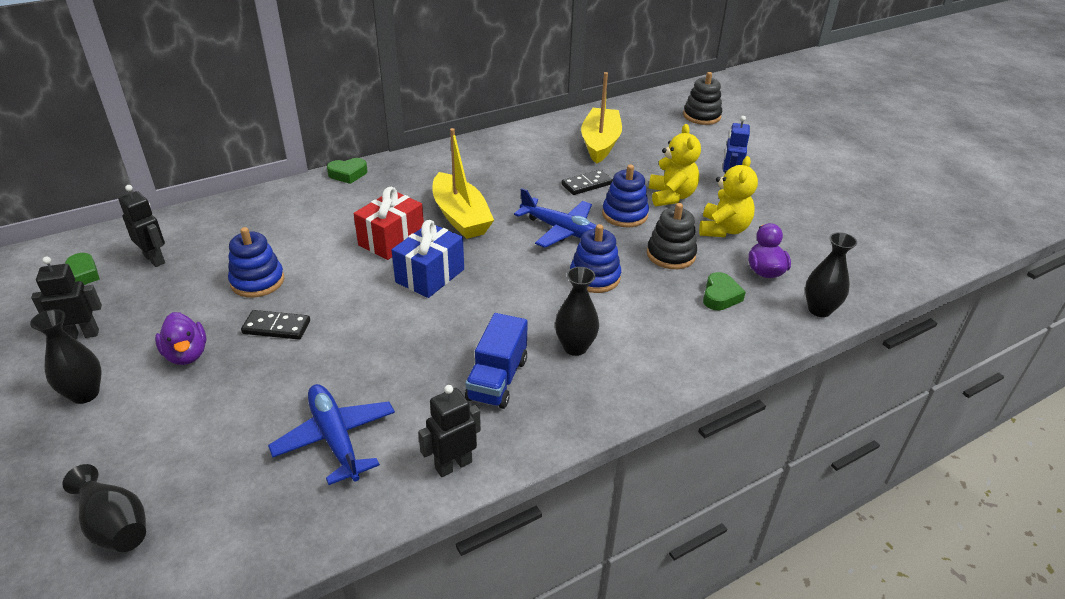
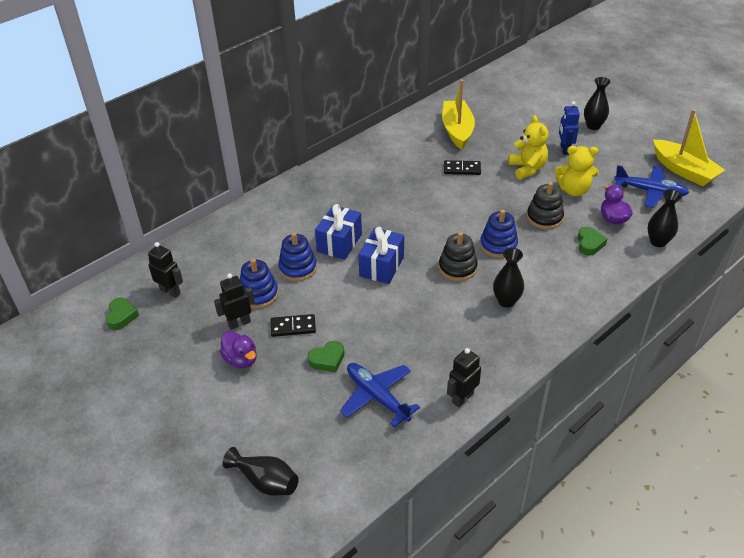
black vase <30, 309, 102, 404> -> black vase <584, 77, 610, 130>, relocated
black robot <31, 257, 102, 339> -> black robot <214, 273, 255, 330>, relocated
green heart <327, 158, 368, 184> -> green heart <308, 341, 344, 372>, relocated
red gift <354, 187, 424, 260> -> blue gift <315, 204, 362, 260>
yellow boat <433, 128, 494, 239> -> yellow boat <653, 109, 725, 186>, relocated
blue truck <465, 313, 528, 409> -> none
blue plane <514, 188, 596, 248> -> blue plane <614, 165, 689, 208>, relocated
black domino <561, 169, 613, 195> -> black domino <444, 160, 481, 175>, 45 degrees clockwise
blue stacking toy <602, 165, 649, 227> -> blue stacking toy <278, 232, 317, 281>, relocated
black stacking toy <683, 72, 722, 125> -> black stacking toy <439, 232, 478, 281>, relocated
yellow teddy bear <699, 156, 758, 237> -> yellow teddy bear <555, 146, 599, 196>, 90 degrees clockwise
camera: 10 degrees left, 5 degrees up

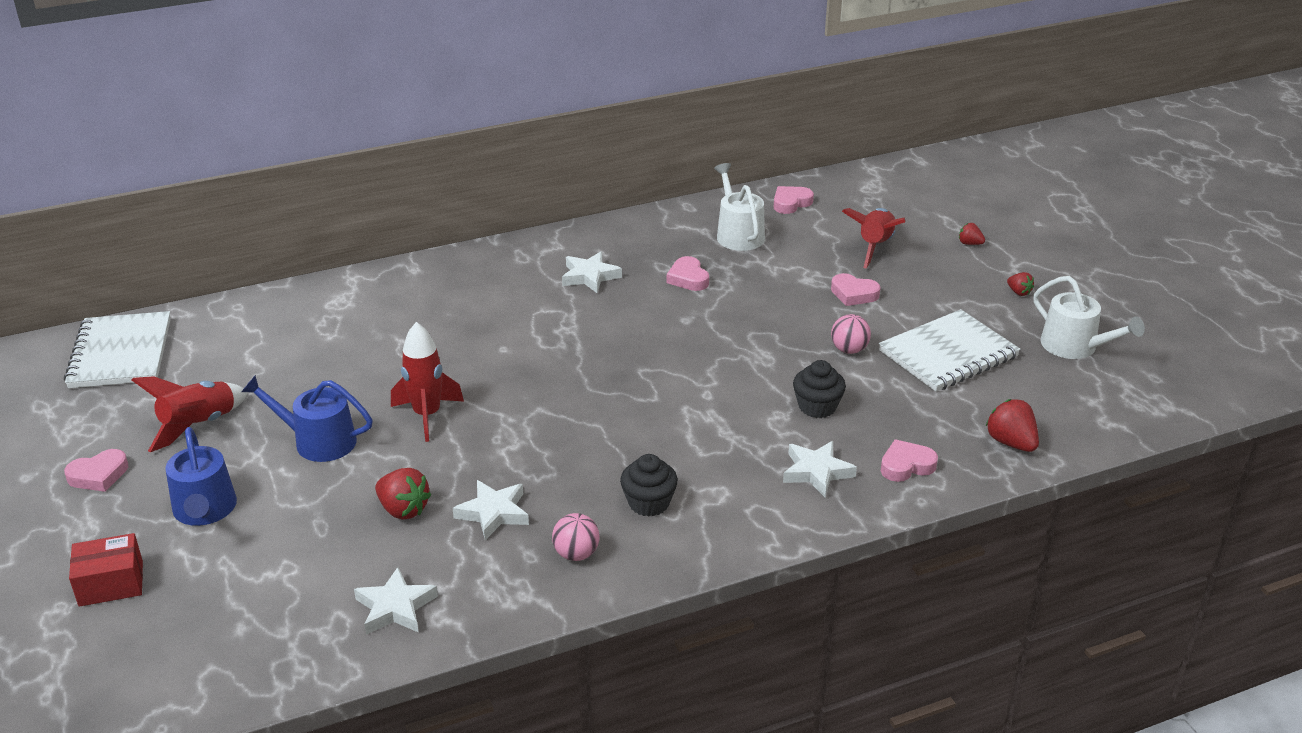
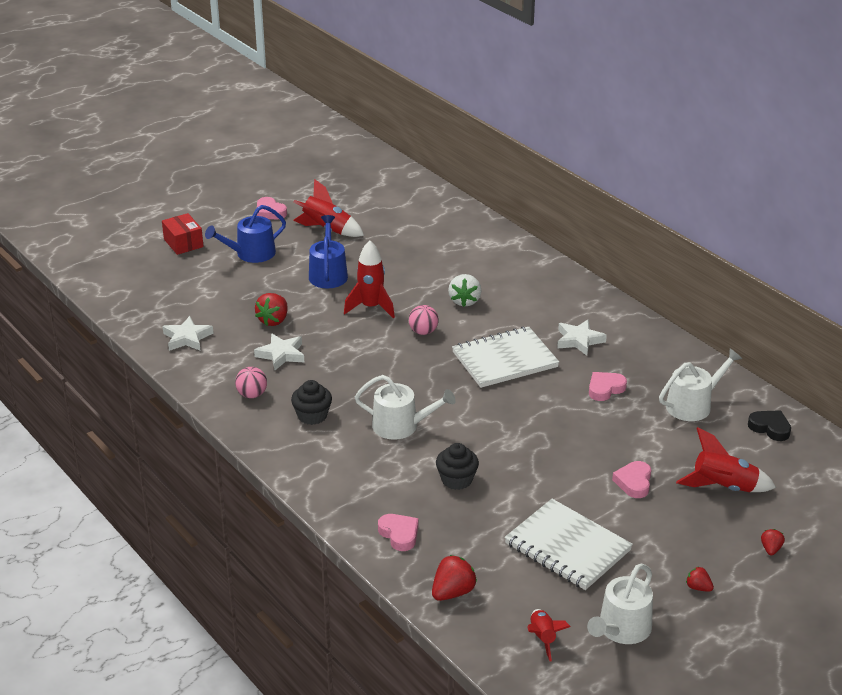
white notebook <64, 311, 171, 388> -> white notebook <452, 327, 559, 388>, relocated
pink heart <774, 186, 814, 214> -> black heart <748, 410, 791, 441>
white star <783, 441, 857, 497> -> none
pink ball <831, 314, 871, 354> -> pink ball <409, 305, 439, 335>, relocated
red strawberry <1007, 272, 1034, 296> -> red strawberry <686, 567, 714, 592>, 90 degrees clockwise
none -> white watering can <355, 375, 456, 440>
none -> white strawberry <448, 274, 481, 307>
none -> red rocket <527, 609, 570, 661>
camera: 75 degrees right, 0 degrees up

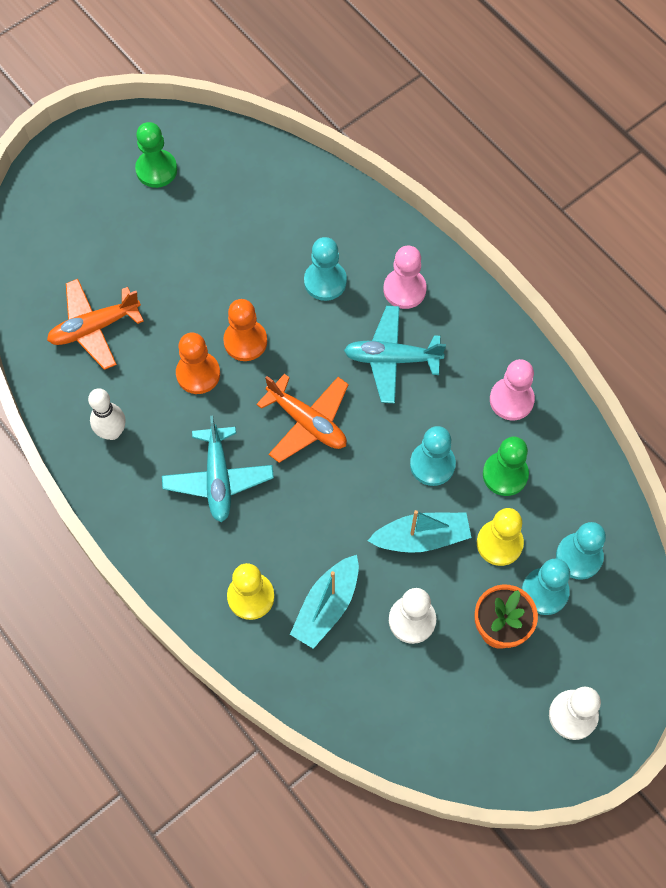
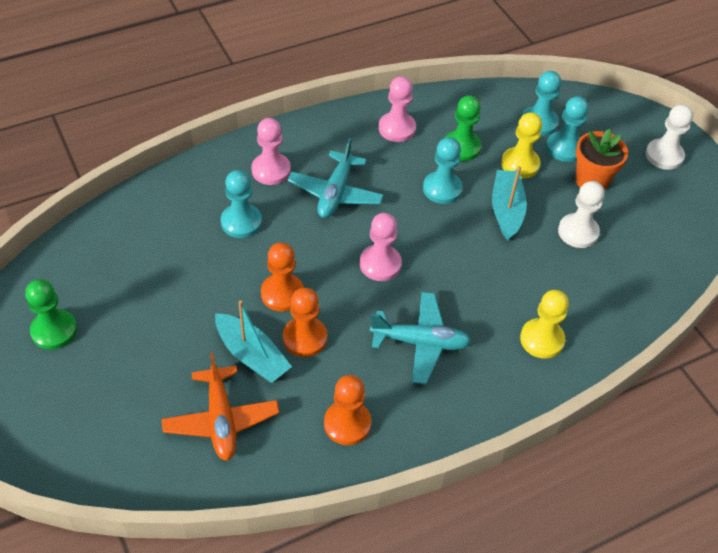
white bowling pin <88, 388, 125, 440> -> orange pawn <324, 375, 371, 445>
orange plane <256, 374, 349, 463> -> pink pawn <360, 213, 402, 281>
turquoise boat <290, 555, 359, 649> -> turquoise boat <215, 300, 292, 383>, relocated
camera: 80 degrees left, 15 degrees down

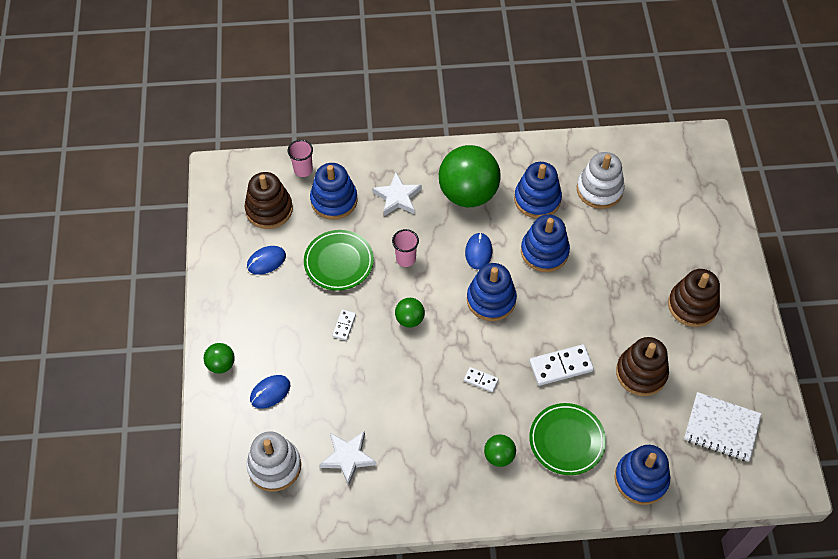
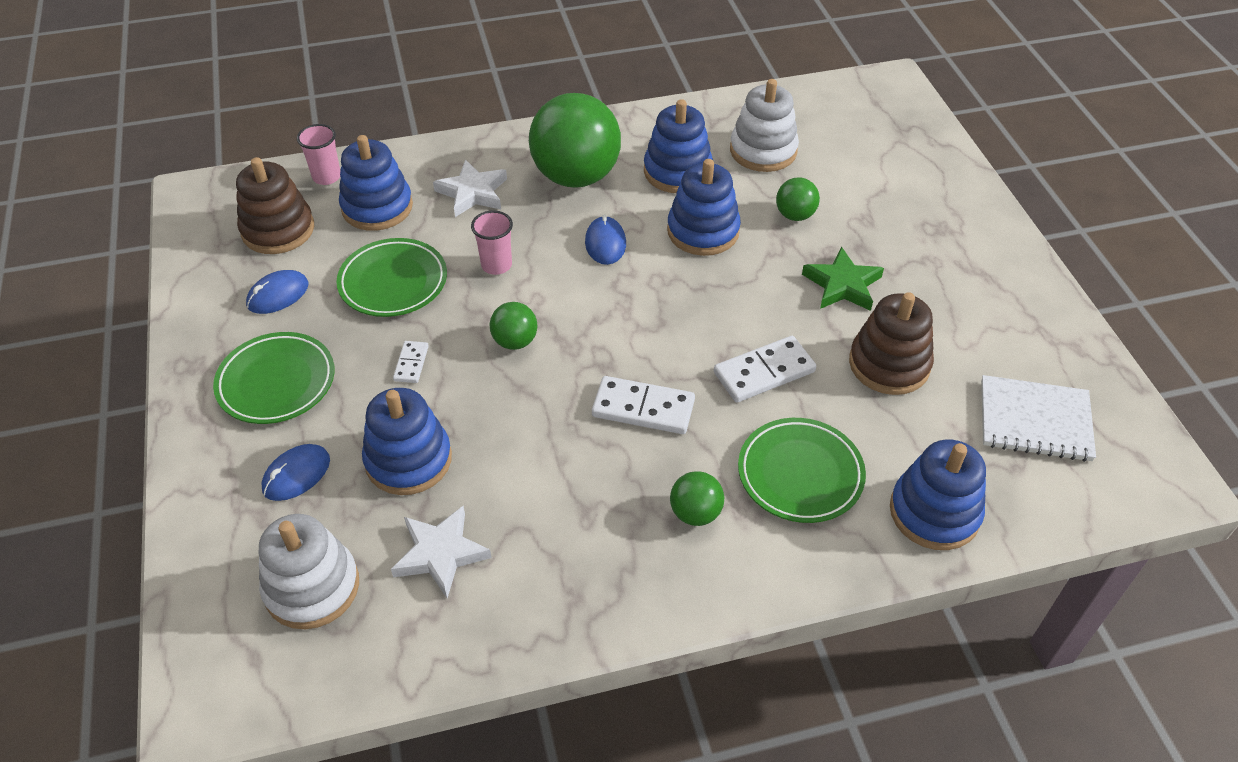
green ball <204, 343, 235, 374> -> green ball <776, 177, 820, 221>, relocated
white domino <464, 367, 499, 392> -> white domino <592, 376, 695, 434>, x1.85
blue stacking toy <467, 263, 517, 321> -> blue stacking toy <362, 388, 452, 495>, relocated
brown stacking toy <668, 269, 720, 327> -> none
none -> green plate <213, 332, 335, 424>
none -> green star <802, 247, 884, 311>
camera: 10 degrees left, 10 degrees down

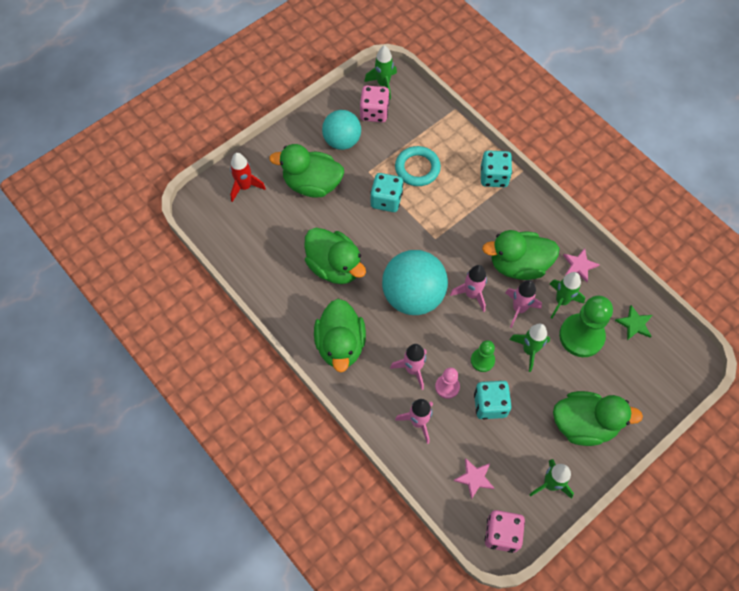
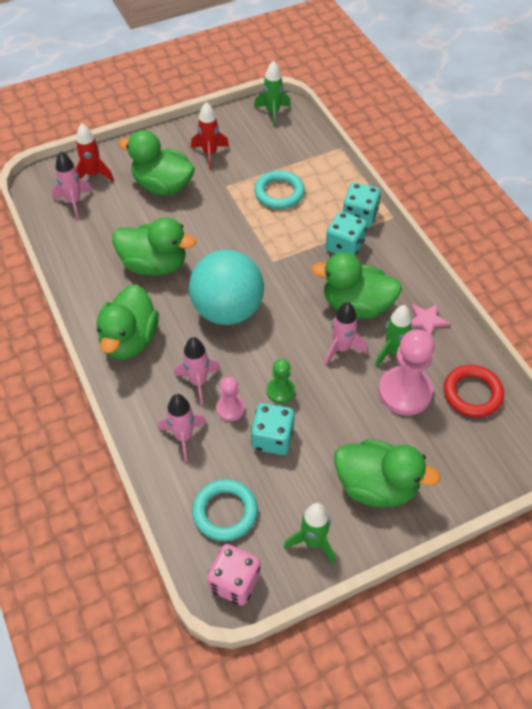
green duck <304, 228, 366, 284> -> green duck <112, 217, 196, 276>, 45 degrees counterclockwise
turquoise ball <322, 110, 361, 150> -> red rocket <191, 102, 229, 169>
pink dice <360, 86, 390, 123> -> none
turquoise dice <370, 173, 403, 212> -> turquoise dice <325, 211, 367, 256>, relocated
pink rocket <450, 265, 487, 312> -> pink rocket <51, 151, 92, 219>, relocated
pink star <453, 458, 495, 500> -> turquoise ring <192, 479, 258, 541>
green rocket <509, 324, 550, 372> -> none
green pawn <559, 296, 613, 357> -> pink pawn <378, 329, 434, 415>
green star <615, 305, 653, 340> -> red ring <444, 365, 504, 418>
camera: 15 degrees right, 10 degrees down

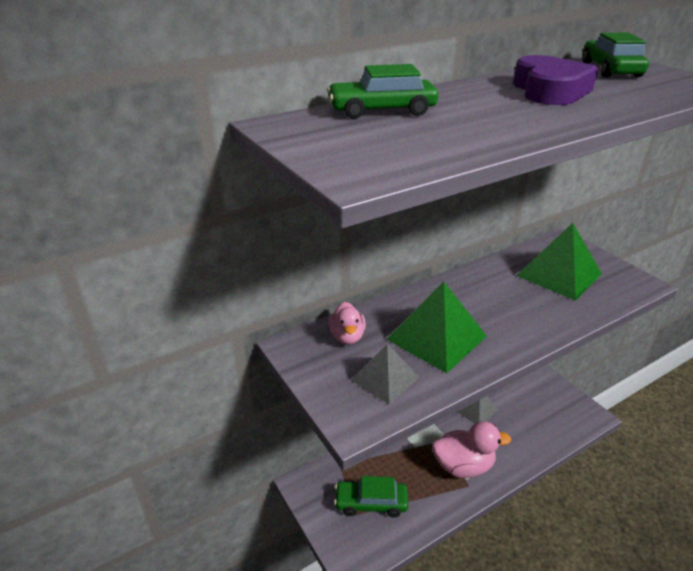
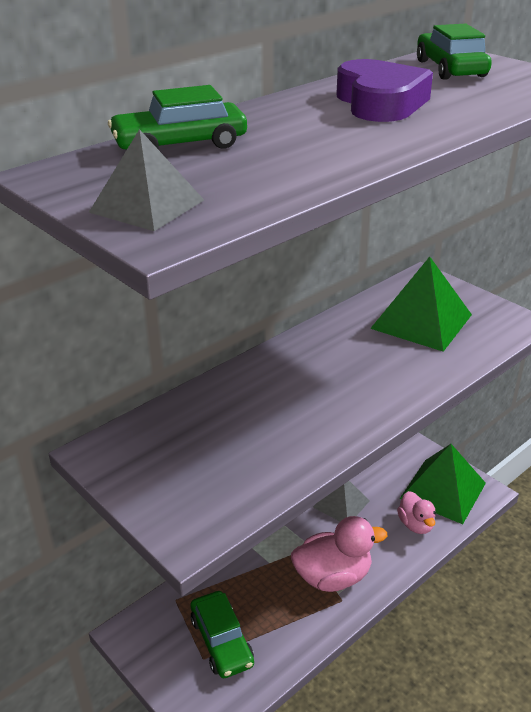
pink duck <329, 302, 366, 345> -> pink duck <397, 491, 436, 534>, relocated
green car <334, 476, 408, 518> -> green car <190, 591, 254, 678>, 105 degrees counterclockwise
grey pyramid <351, 344, 420, 405> -> grey pyramid <89, 129, 204, 231>, relocated
green pyramid <387, 282, 487, 373> -> green pyramid <400, 444, 486, 524>, relocated
camera: 10 degrees left, 0 degrees up

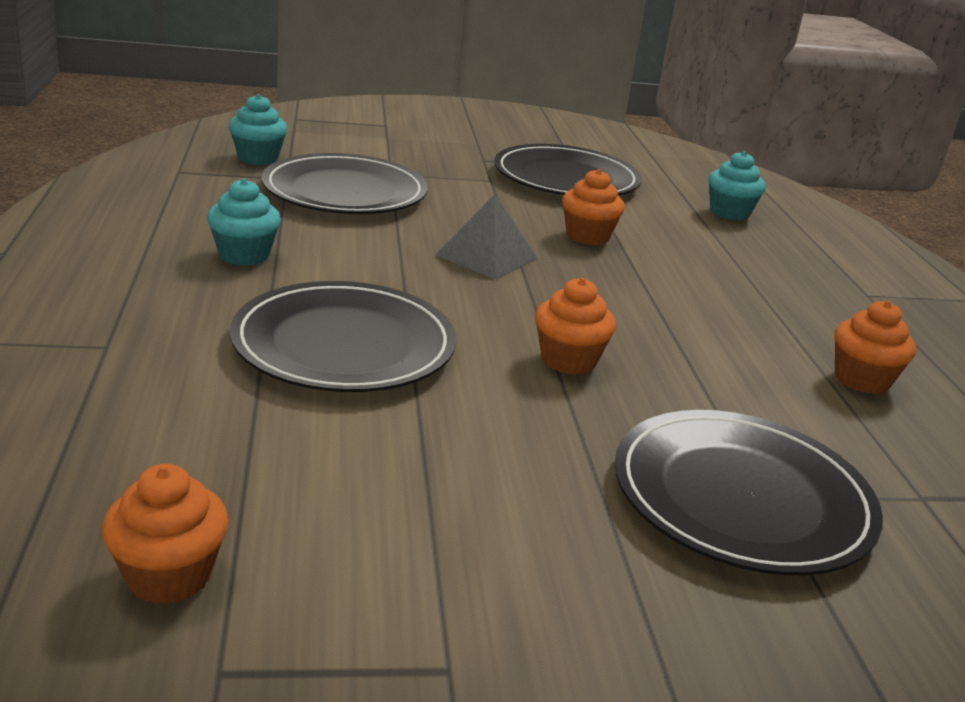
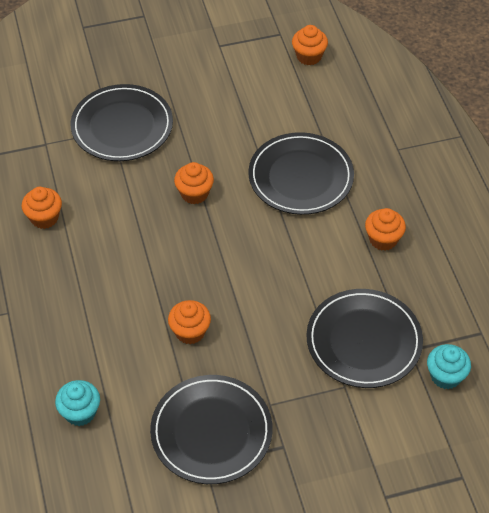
turquoise cupcake <207, 178, 281, 266> -> orange cupcake <365, 208, 406, 251>
grey pyramid <435, 194, 538, 280> -> none
camera: 175 degrees right, 25 degrees up

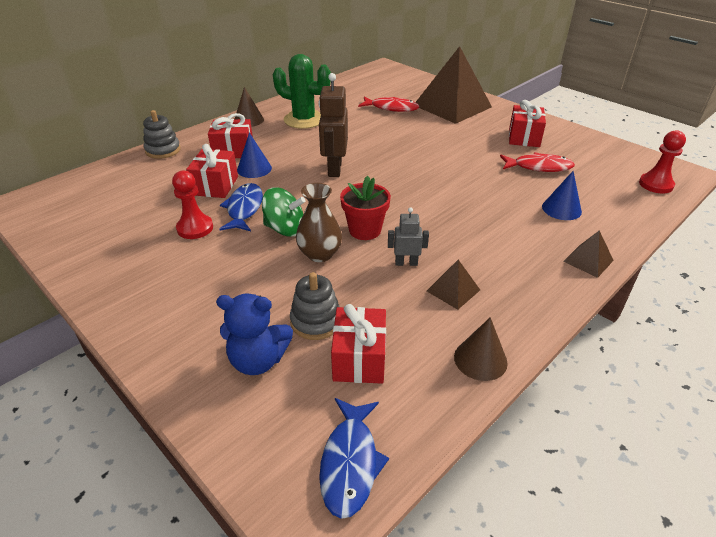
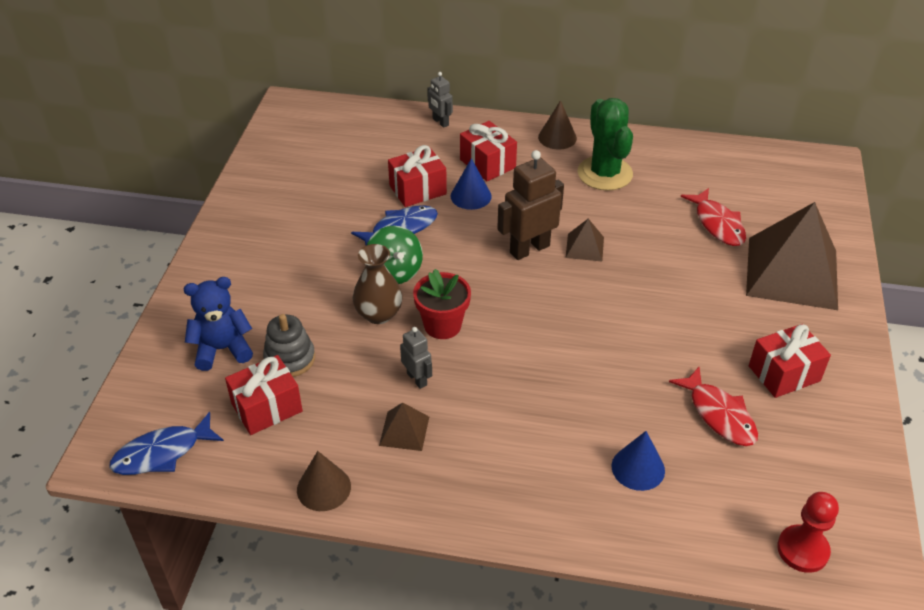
grey stacking toy <143, 110, 181, 159> -> grey robot <427, 72, 453, 128>
red pawn <172, 171, 213, 239> -> none
blue teddy bear <216, 293, 293, 375> -> blue teddy bear <183, 277, 253, 371>, 105 degrees clockwise
brown pyramid <563, 230, 614, 278> -> brown pyramid <565, 219, 604, 261>, relocated
camera: 55 degrees right, 5 degrees up

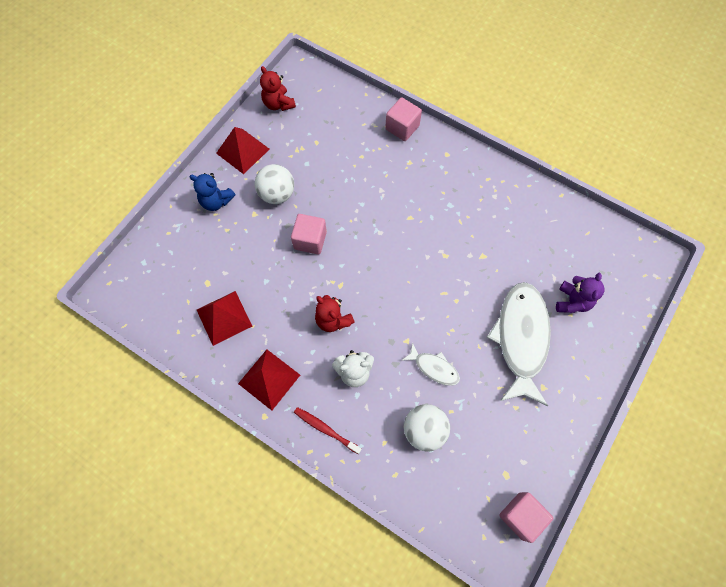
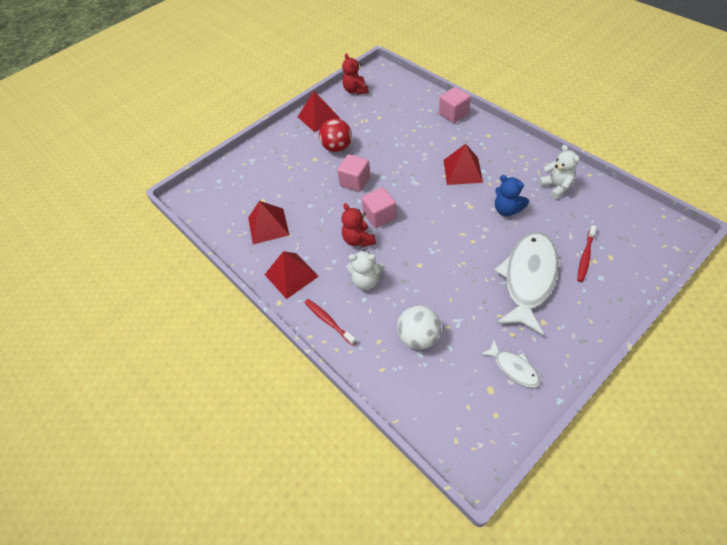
blue teddy bear <189, 173, 235, 211> -> blue teddy bear <495, 175, 529, 216>, relocated
white ball <255, 164, 294, 204> -> red ball <319, 118, 352, 152>
white fish <401, 343, 460, 386> -> white fish <481, 340, 541, 388>, relocated
pink cube <499, 492, 553, 543> -> pink cube <362, 187, 397, 228>, relocated
purple teddy bear <556, 273, 604, 313> -> red toothbrush <577, 225, 597, 282>
none -> red pyramid <443, 144, 483, 185>
none -> white teddy bear <538, 145, 580, 199>
camera: 20 degrees right, 15 degrees down

